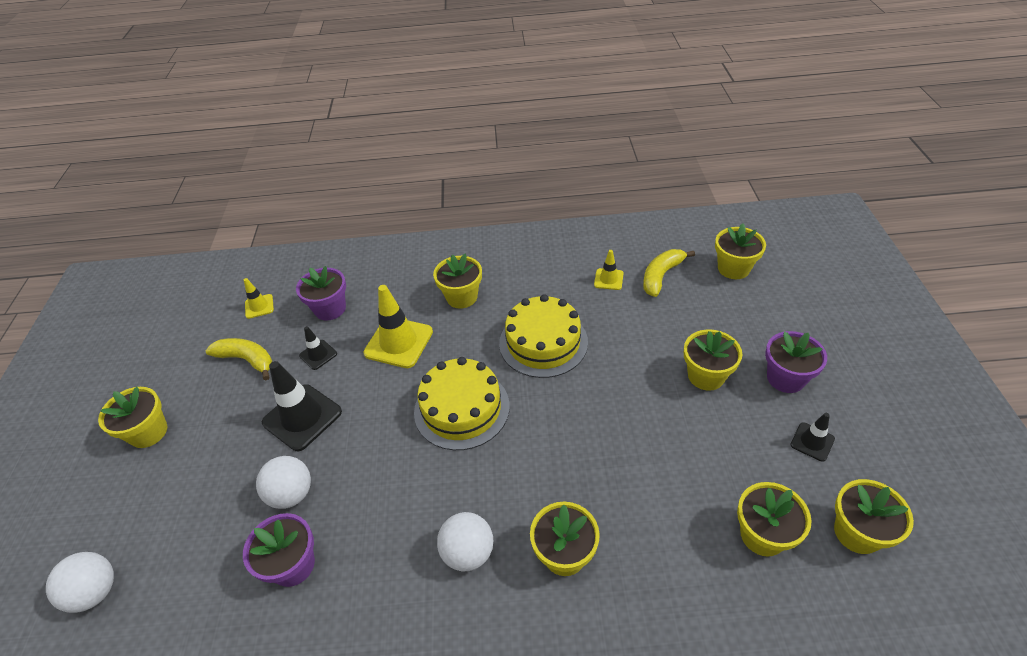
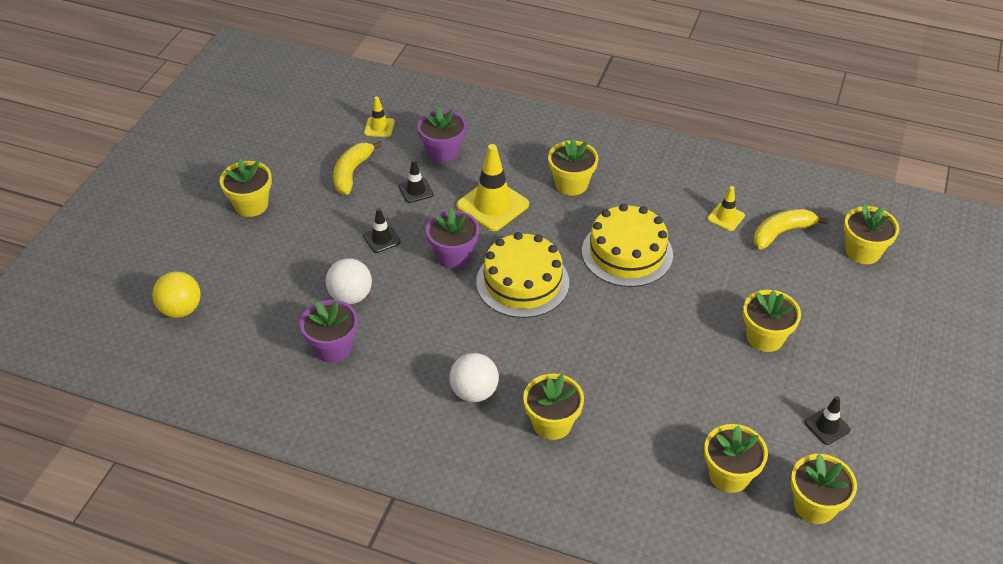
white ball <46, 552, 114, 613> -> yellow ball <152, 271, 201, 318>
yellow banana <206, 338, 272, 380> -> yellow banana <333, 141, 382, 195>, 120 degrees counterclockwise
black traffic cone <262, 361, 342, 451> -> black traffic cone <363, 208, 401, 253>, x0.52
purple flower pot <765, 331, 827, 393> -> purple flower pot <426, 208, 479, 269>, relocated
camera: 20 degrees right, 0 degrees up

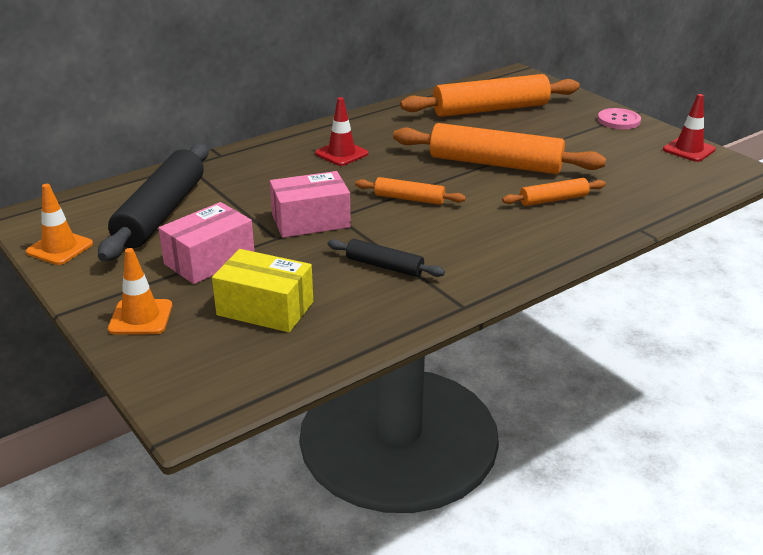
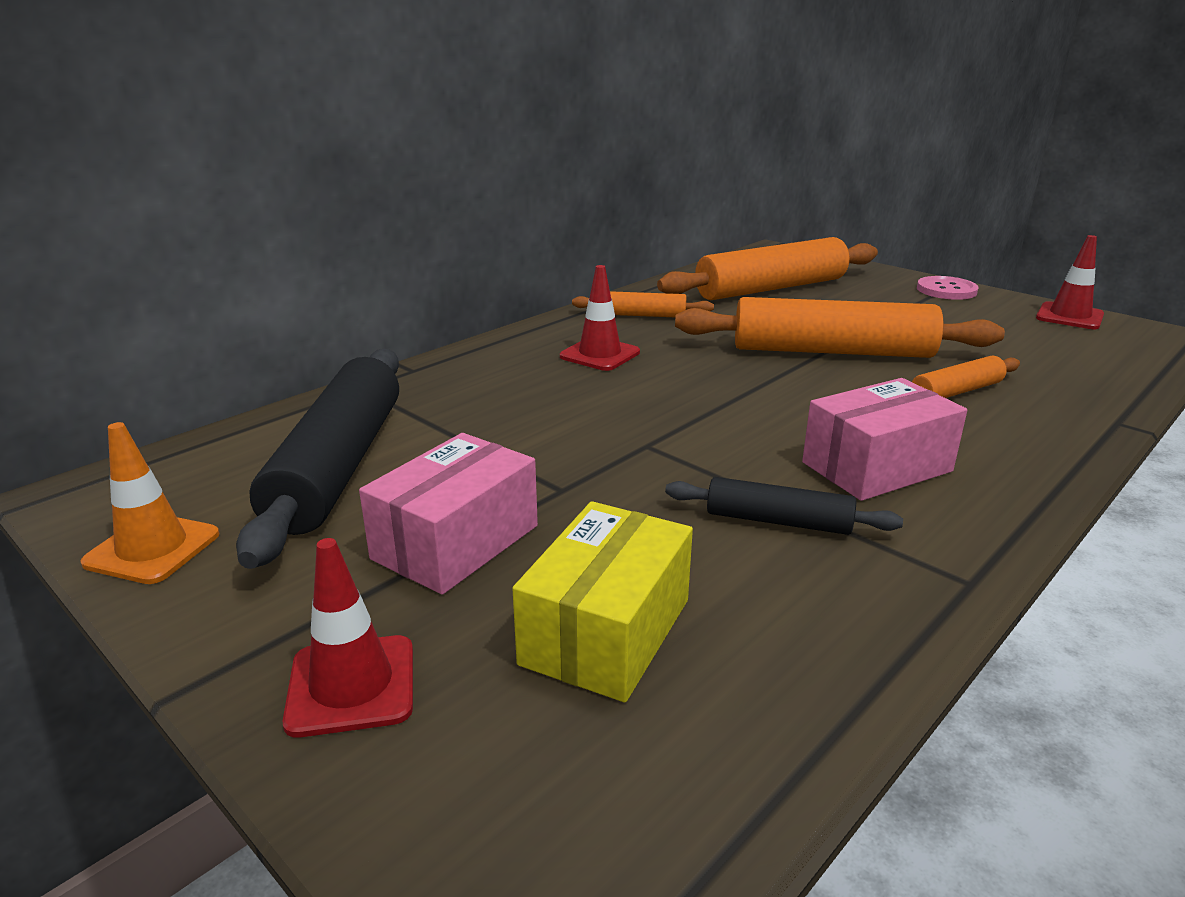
orange traffic cone <108, 248, 172, 334> -> red traffic cone <282, 538, 413, 738>
yellow box <212, 249, 313, 332> -> yellow box <512, 501, 693, 702>, 75 degrees counterclockwise
pink box <270, 171, 351, 238> -> pink box <802, 378, 967, 501>, relocated
orange rolling pin <355, 177, 466, 205> -> orange rolling pin <572, 291, 714, 317>, relocated
camera: 10 degrees left, 5 degrees down

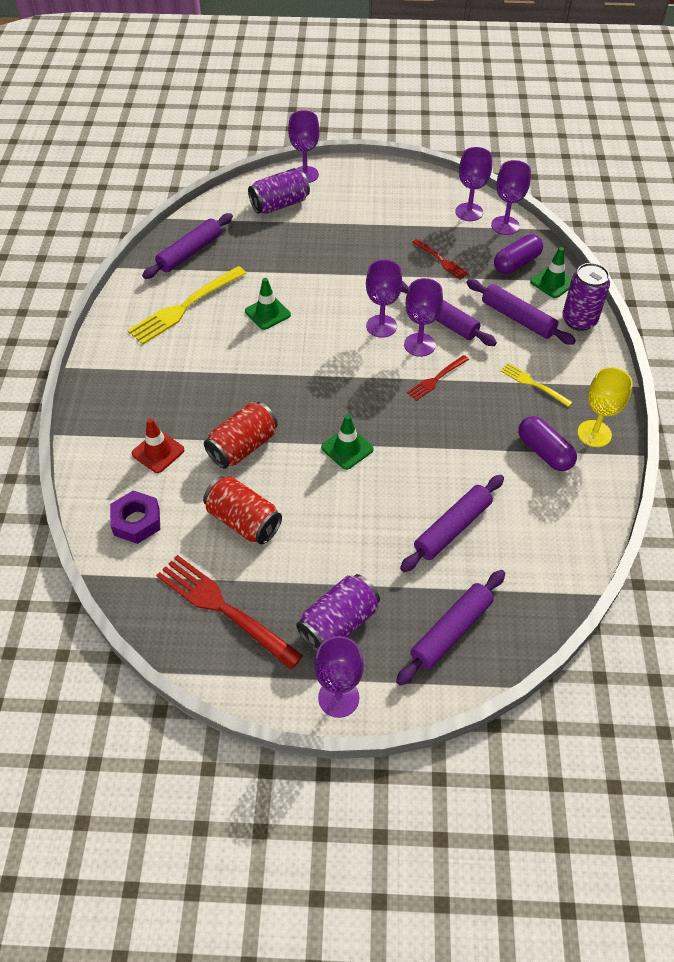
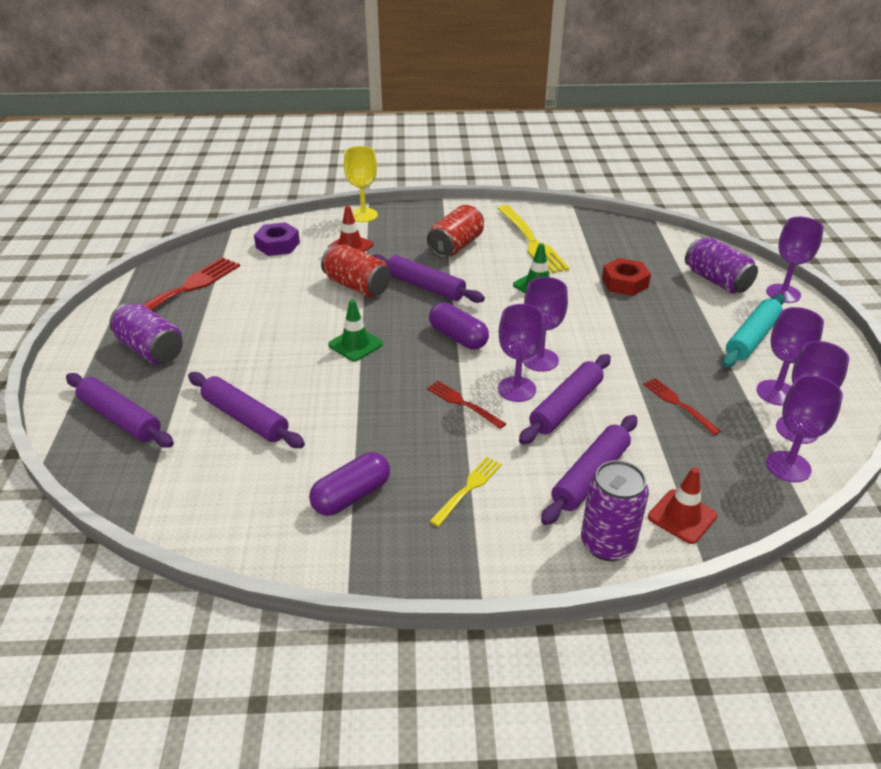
yellow fork <127, 266, 247, 345> -> yellow fork <497, 205, 570, 274>, 150 degrees counterclockwise
purple rolling pin <142, 213, 233, 279> -> purple rolling pin <372, 254, 485, 303>, relocated
red can <203, 476, 282, 544> -> red can <427, 205, 484, 258>, relocated
purple goblet <314, 636, 364, 718> -> purple goblet <756, 307, 824, 406>, relocated
red fork <412, 239, 469, 279> -> red fork <643, 378, 721, 435>, 105 degrees clockwise
purple capsule <494, 234, 543, 274> -> purple capsule <429, 302, 489, 349>, relocated
green traffic cone <530, 247, 572, 298> -> red traffic cone <648, 467, 717, 544>
yellow goblet <577, 367, 633, 447> -> yellow goblet <344, 146, 378, 222>, relocated
none -> red nut <602, 258, 651, 296>
none -> turquoise rolling pin <722, 294, 785, 368>
camera: 85 degrees right, 15 degrees down

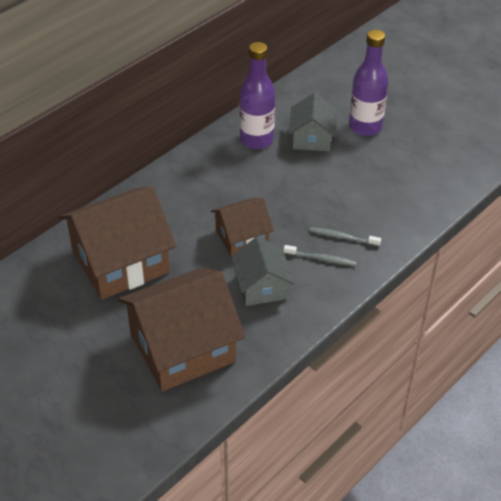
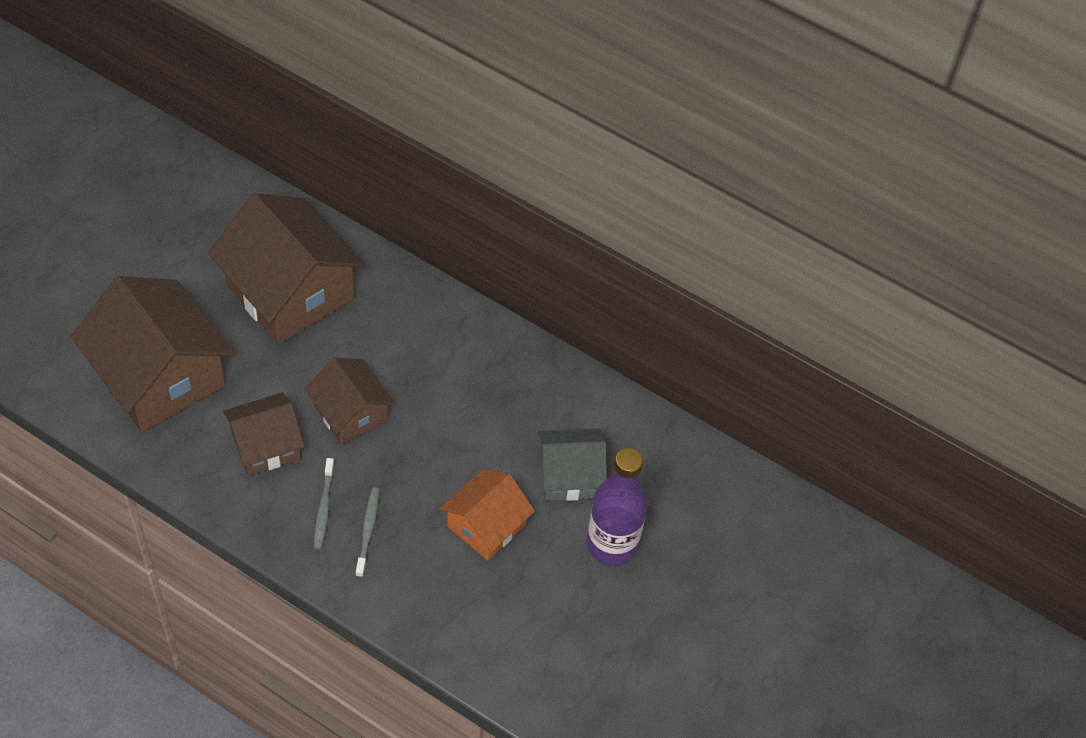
grey house <231, 237, 294, 306> -> brown house <223, 392, 305, 476>
purple bottle <240, 42, 275, 149> -> none
none -> orange house <440, 469, 535, 560>
camera: 75 degrees right, 10 degrees up

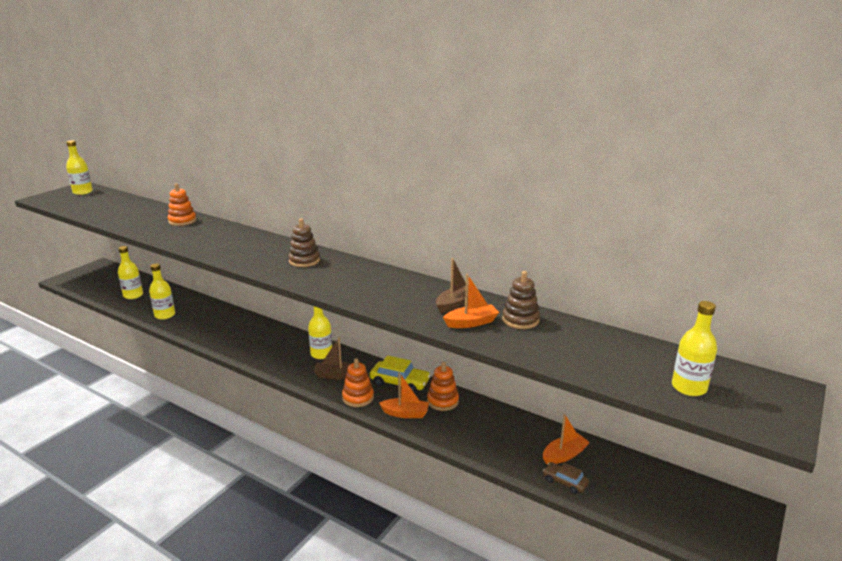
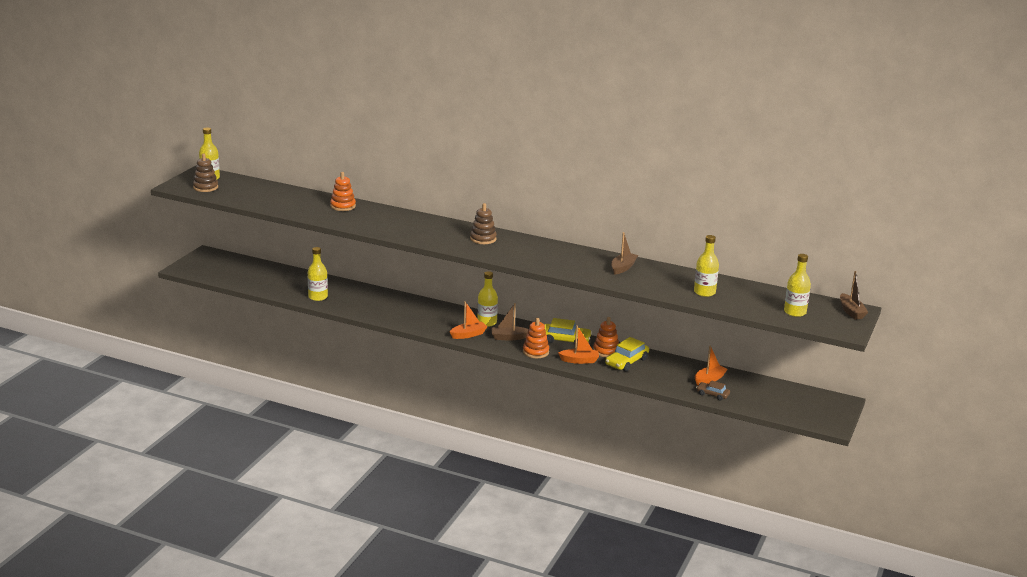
yellow bottle <118, 246, 143, 299> -> yellow bottle <694, 235, 719, 297>, relocated
orange boat <443, 274, 499, 328> -> orange boat <449, 301, 487, 339>, relocated
brown stacking toy <502, 271, 540, 329> -> brown stacking toy <193, 154, 218, 192>, relocated
none -> yellow car <605, 337, 649, 372>
none -> brown boat <840, 271, 868, 319>
camera: 10 degrees left, 0 degrees up

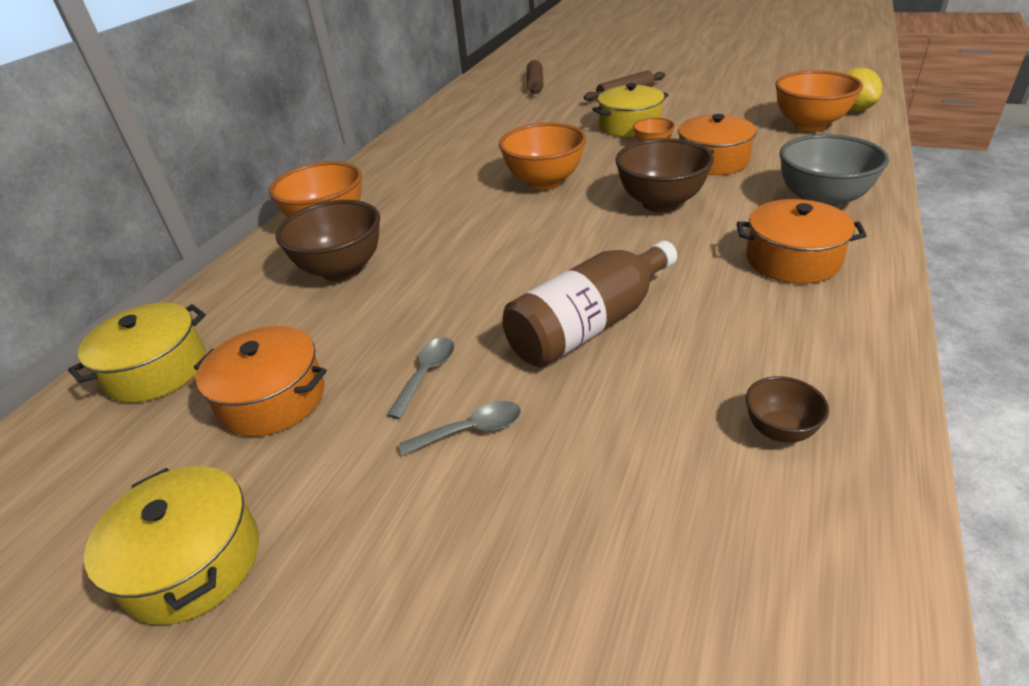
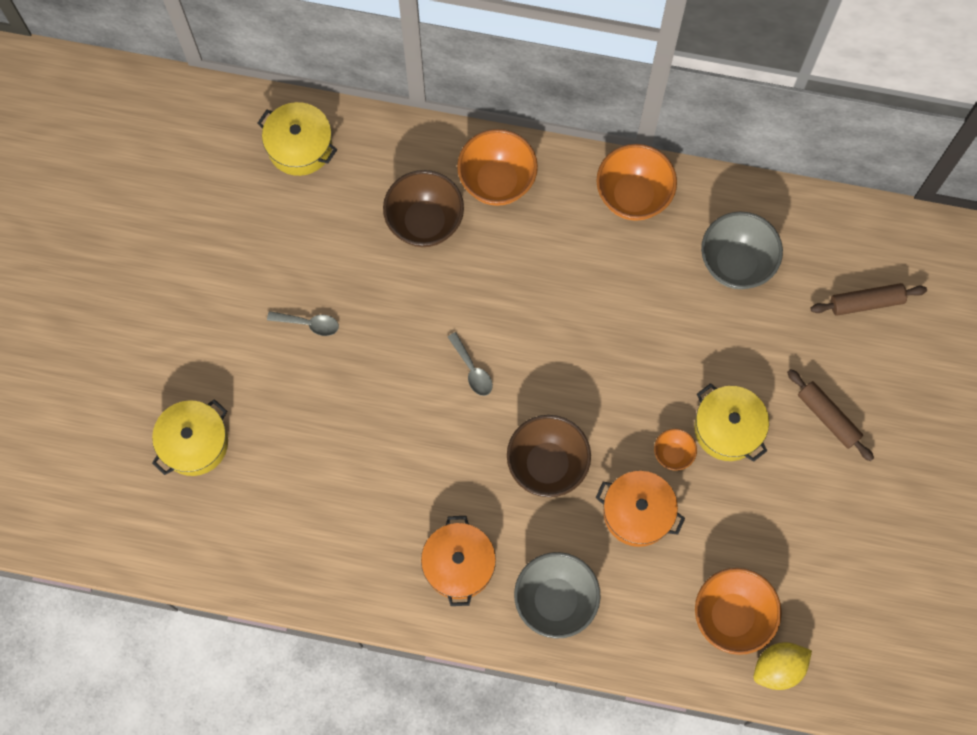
yellow pot <84, 466, 259, 625> -> yellow pot <152, 399, 228, 476>, relocated
orange pot <194, 326, 327, 437> -> none
grey spoon <399, 401, 521, 456> -> grey spoon <448, 332, 493, 396>, relocated
orange bowl <499, 123, 586, 190> -> orange bowl <596, 144, 677, 221>, relocated
brown bottle <502, 241, 677, 367> -> none
brown bowl <746, 376, 829, 443> -> none
none -> grey bowl <701, 212, 783, 289>
camera: 75 degrees right, 35 degrees up

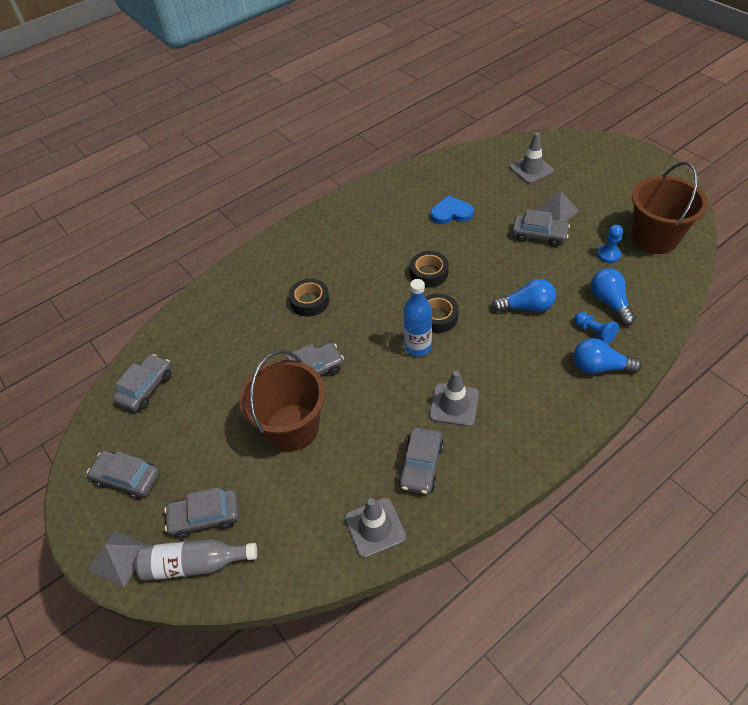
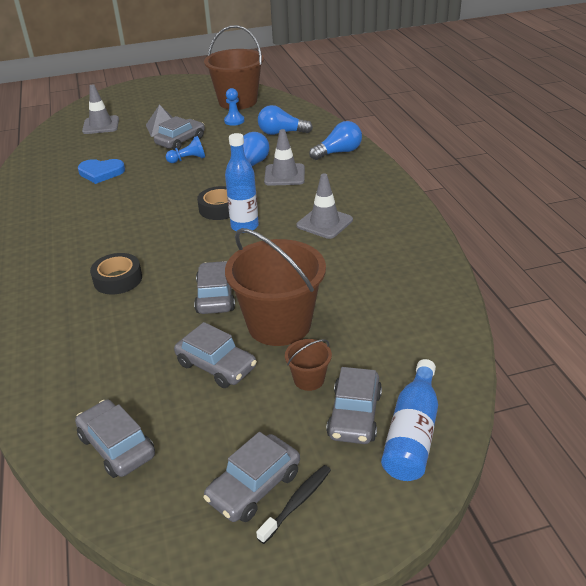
grey pyramid <88, 531, 149, 587> -> none
grey bottle <135, 539, 257, 581> -> blue bottle <381, 359, 438, 481>
grey traffic cone <345, 498, 406, 558> -> grey traffic cone <264, 129, 305, 186>, relocated
grey car <398, 427, 444, 494> -> grey car <174, 322, 257, 388>, relocated
black tape <410, 251, 449, 288> -> none
blue heart <431, 195, 474, 224> -> blue heart <78, 159, 125, 184>, 105 degrees counterclockwise
blue pawn <574, 312, 619, 345> -> blue pawn <166, 136, 205, 163>, relocated
blue light bulb <574, 338, 642, 374> -> blue light bulb <309, 121, 362, 160>, 150 degrees counterclockwise
none -> black toothbrush <256, 465, 331, 544>
none -> brown bucket <285, 339, 332, 391>
camera: 70 degrees left, 15 degrees down

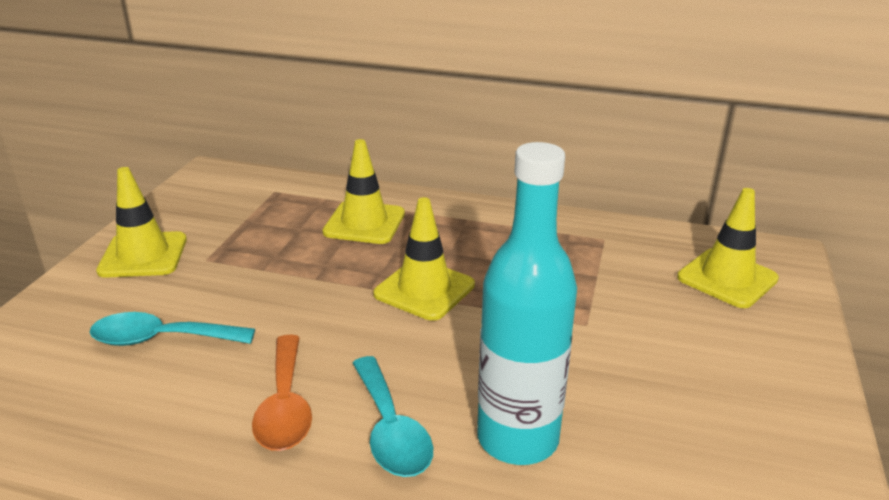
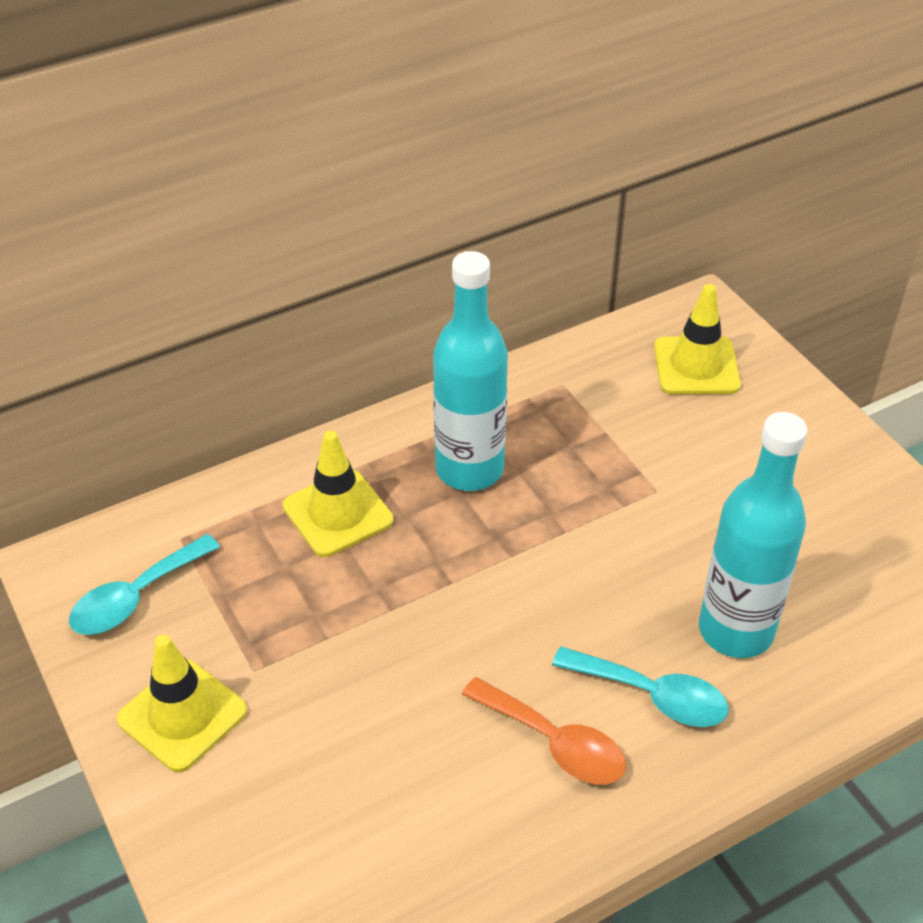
turquoise spoon <89, 312, 255, 346> -> turquoise spoon <69, 534, 220, 635>, relocated
yellow traffic cone <373, 197, 475, 321> -> none
none -> turquoise bottle <433, 251, 508, 491>
camera: 45 degrees left, 15 degrees up

